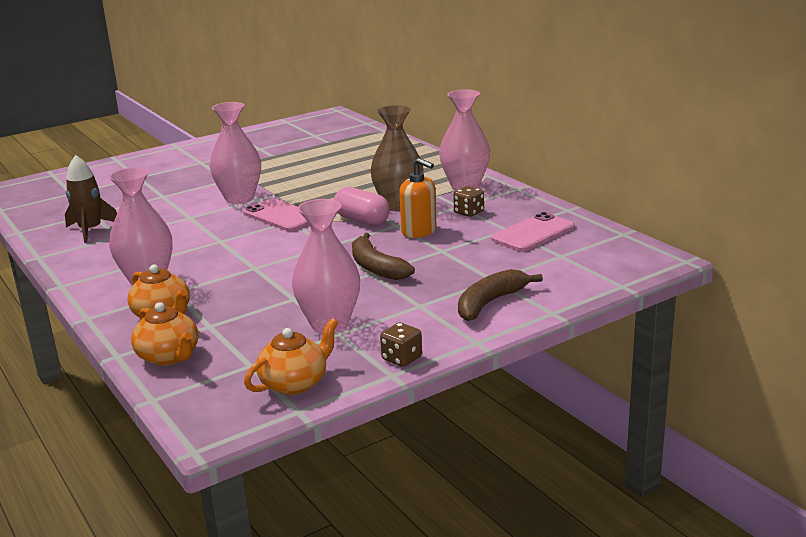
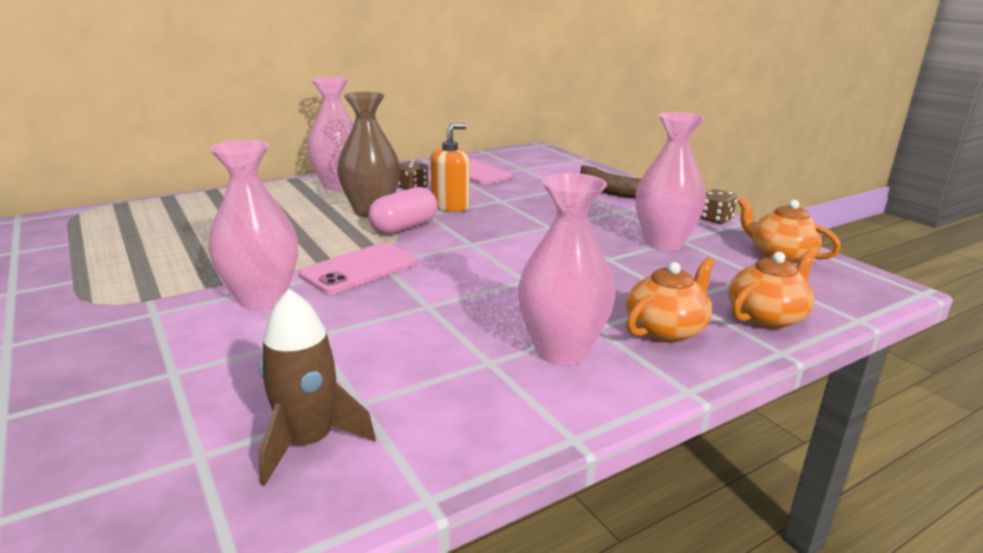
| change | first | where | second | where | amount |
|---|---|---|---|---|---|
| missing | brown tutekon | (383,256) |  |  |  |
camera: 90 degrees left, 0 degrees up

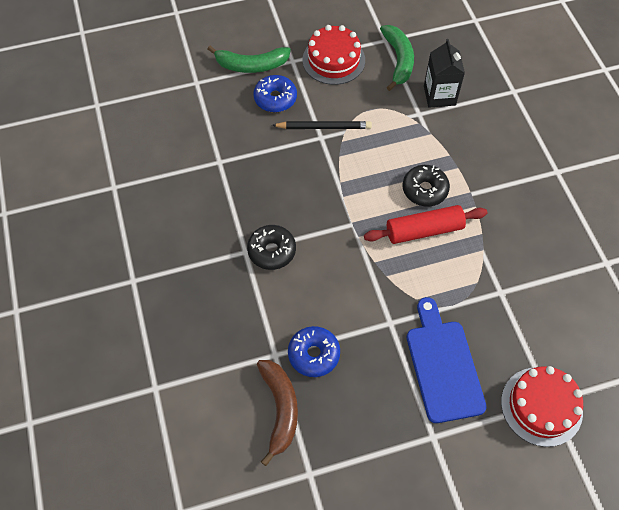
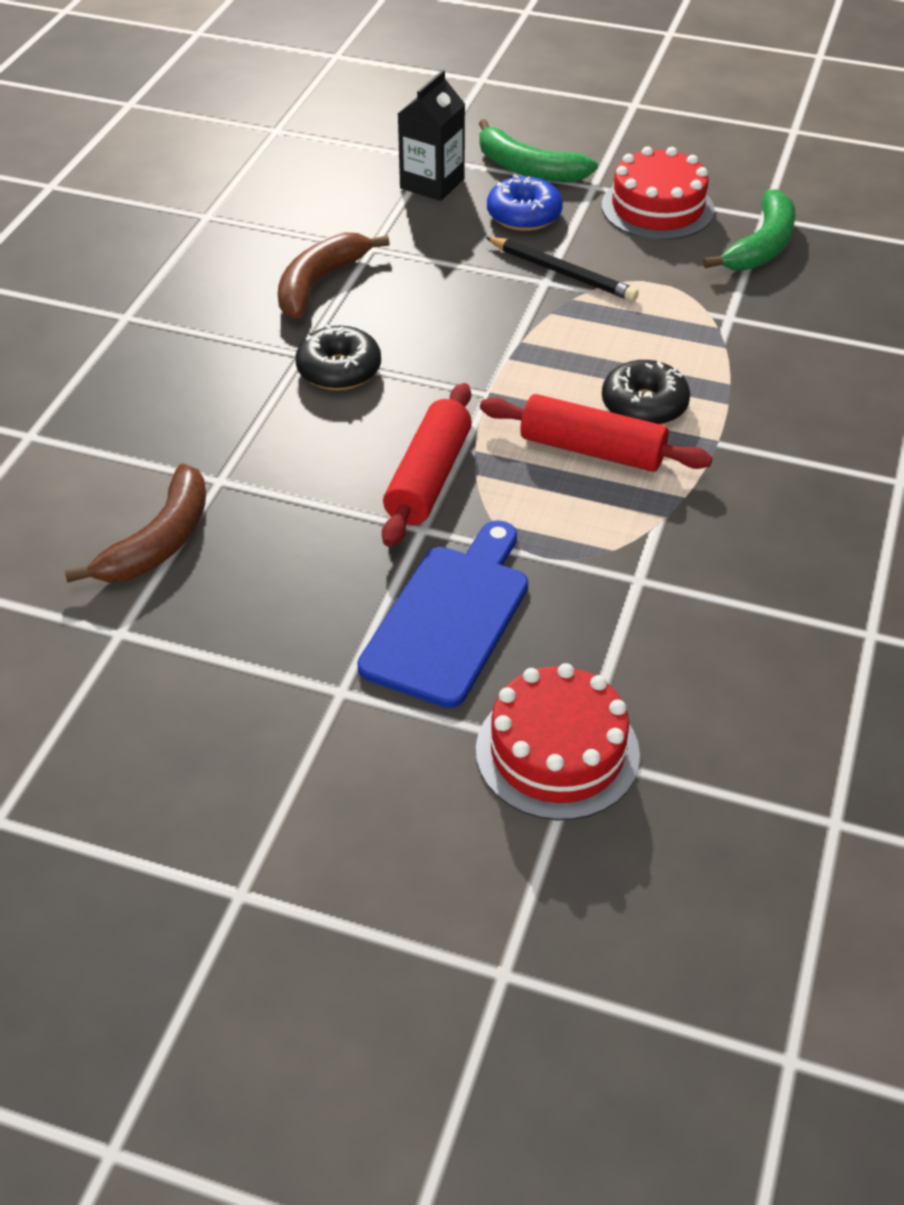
| change | first | where | second | where | amount |
|---|---|---|---|---|---|
| relocated | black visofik | (444,73) |  | (431,135) |  |
| missing | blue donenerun | (314,351) |  |  |  |
| appeared |  |  | brown tutekon | (334,275) |  |
| appeared |  |  | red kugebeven | (427,465) |  |
camera: 35 degrees right, 15 degrees down

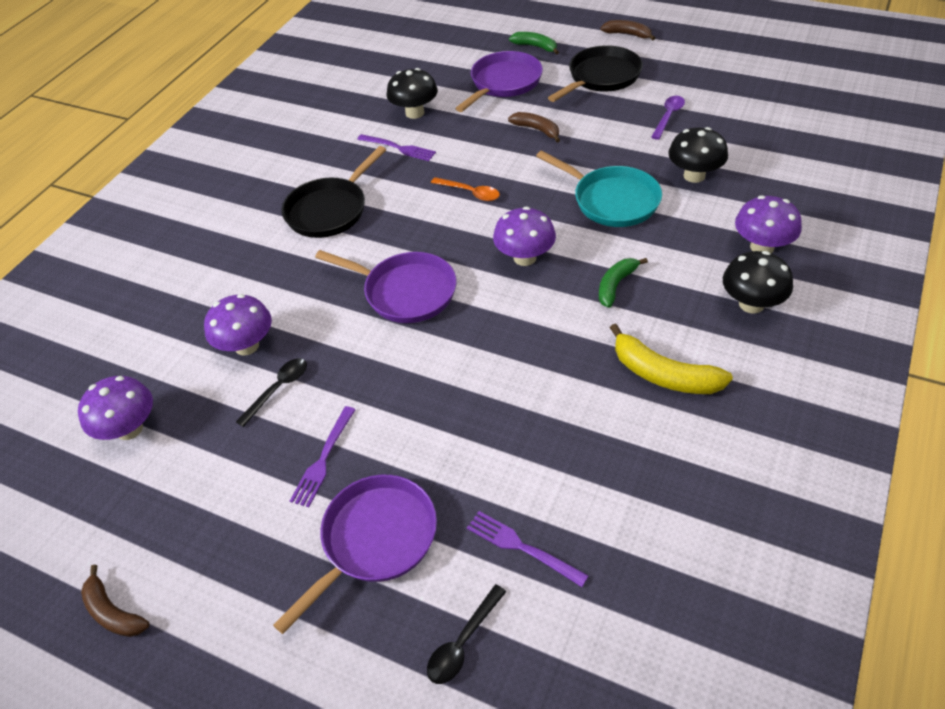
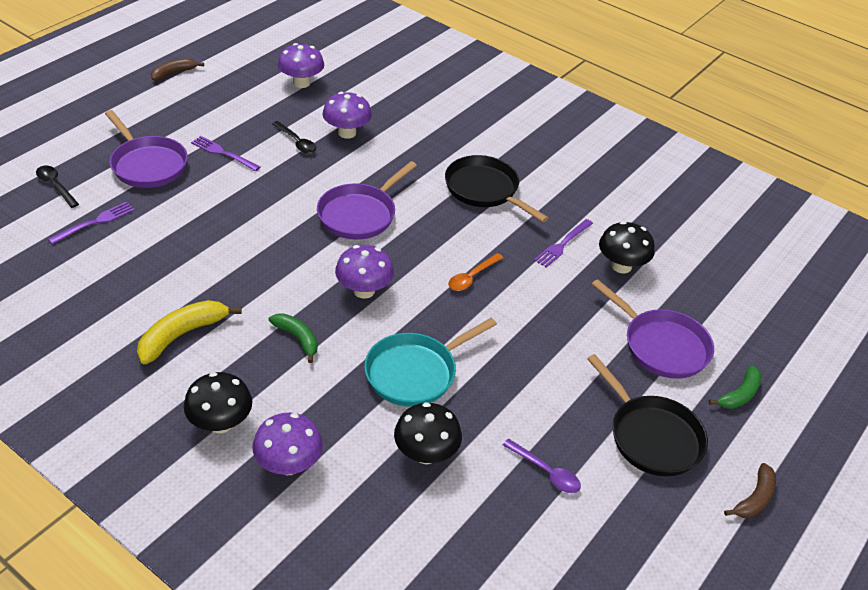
| change | first | where | second | where | amount |
|---|---|---|---|---|---|
| missing | brown tutekon | (534,127) |  |  |  |
camera: 95 degrees right, 5 degrees down

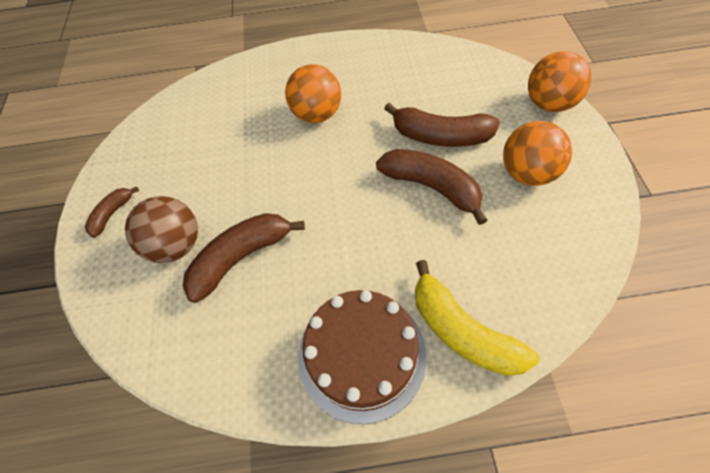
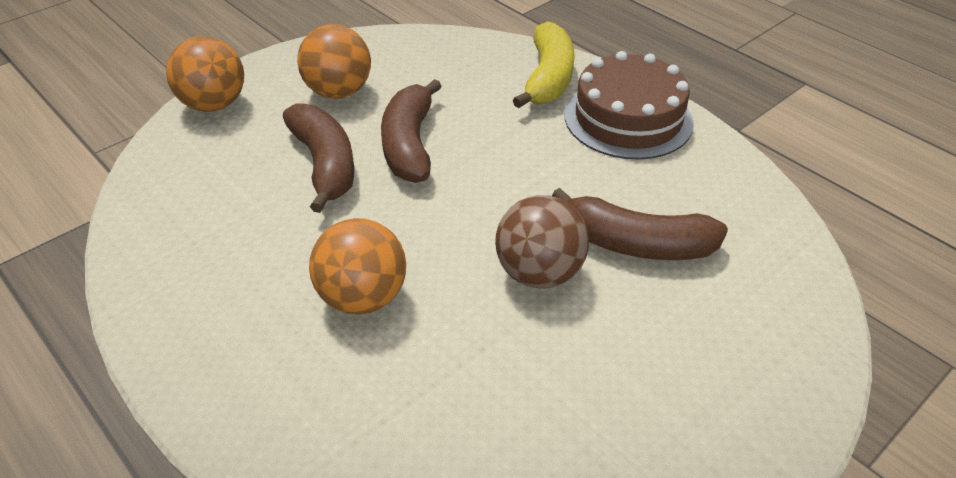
| change | first | where | second | where | amount |
|---|---|---|---|---|---|
| missing | brown tutekon | (112,212) |  |  |  |
| relocated | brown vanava | (161,229) |  | (542,242) |  |
camera: 130 degrees left, 15 degrees down

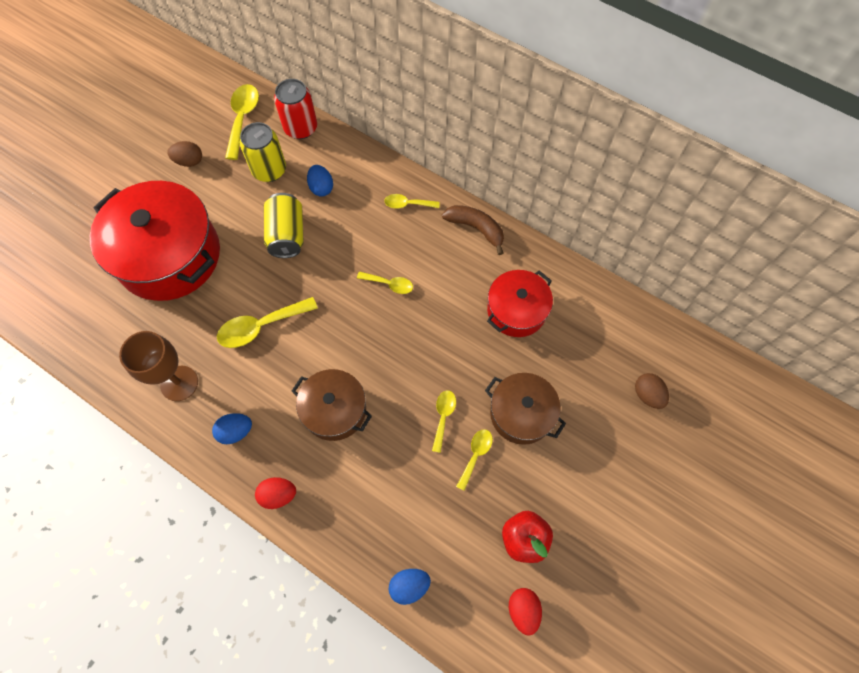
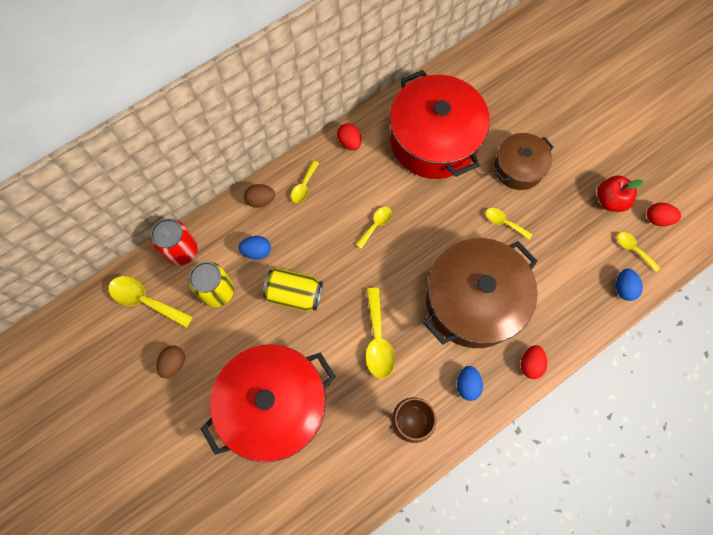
| change | first | where | second | where | amount |
|---|---|---|---|---|---|
| exchanged | brown tutekon | (473,230) | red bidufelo | (349,136) |  |
| size | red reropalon | (520,303) |  | (440,124) | x1.81 |
| size | brown reropalon | (332,405) |  | (480,293) | x1.81 |
| relocated | brown bidufelo | (652,391) |  | (259,196) |  |
| relocated | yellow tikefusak | (474,460) |  | (639,252) |  |
camera: 70 degrees left, 5 degrees up

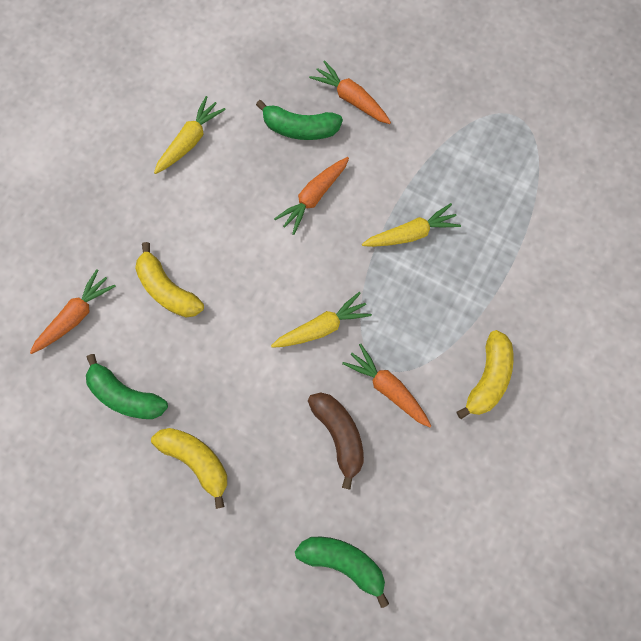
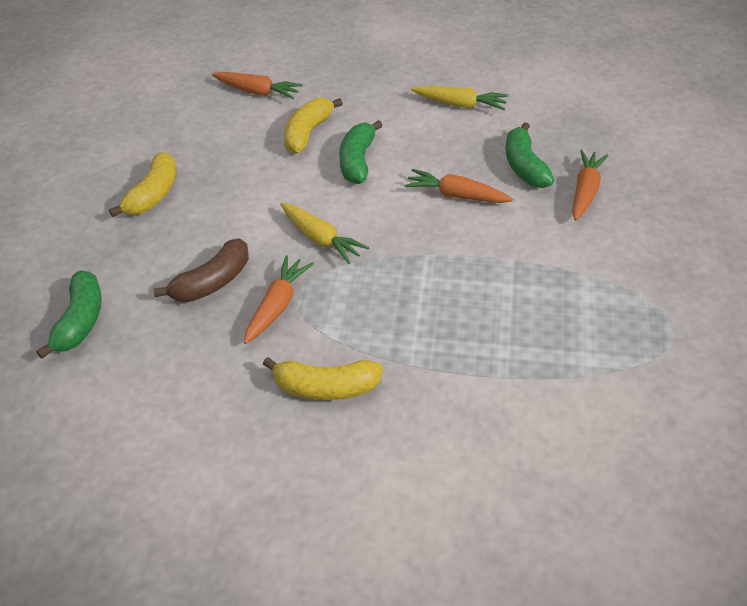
| change | first | where | second | where | amount |
|---|---|---|---|---|---|
| missing | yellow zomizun | (411,225) |  |  |  |
| relocated | green tutekon | (127,386) |  | (361,152) |  |
camera: 70 degrees right, 30 degrees down

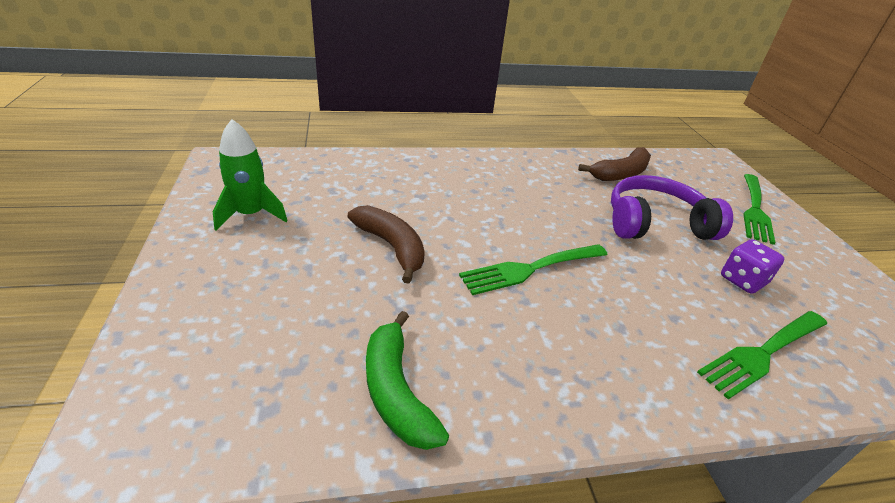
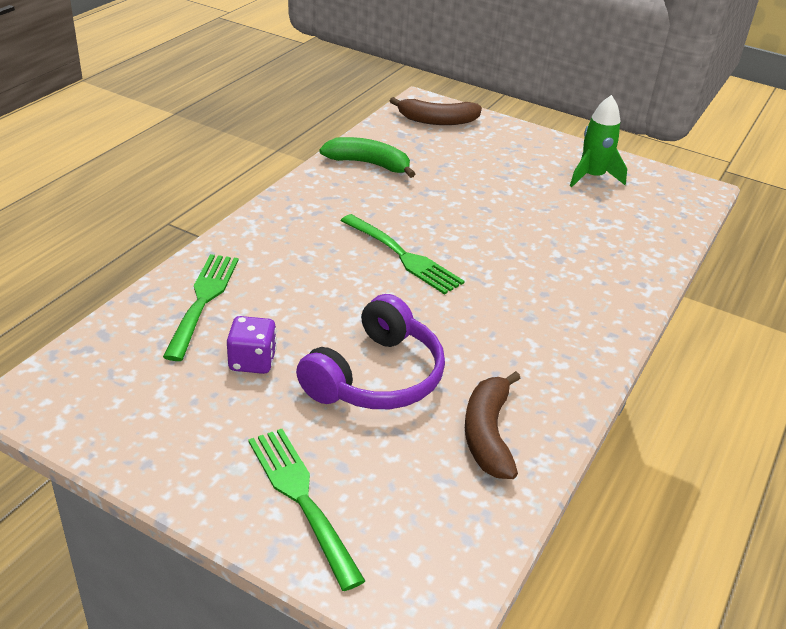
| change | first | where | second | where | amount |
|---|---|---|---|---|---|
| relocated | brown tutekon | (386,244) |  | (436,111) |  |
| spun | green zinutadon | (533,269) |  | (403,254) | 120 degrees clockwise |
camera: 130 degrees right, 0 degrees up

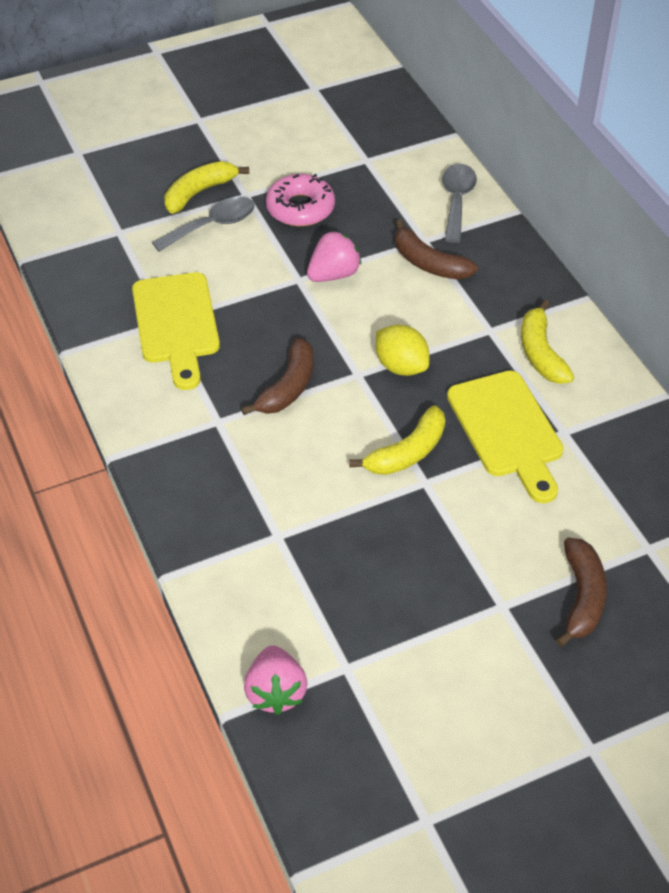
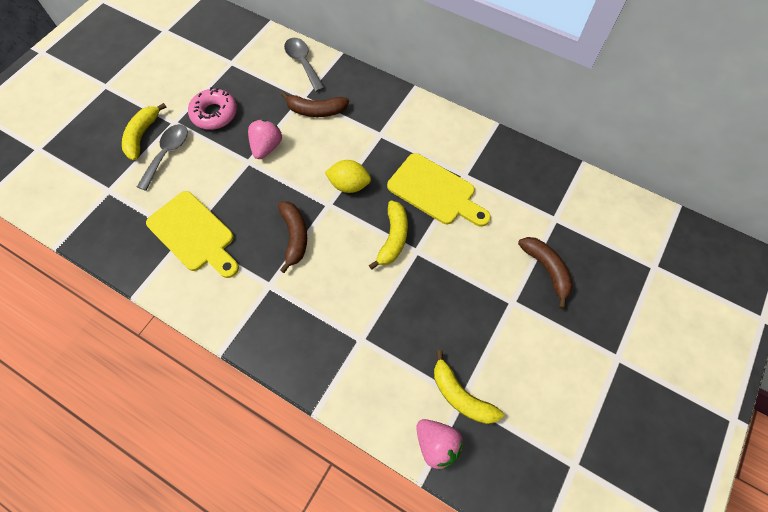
| change | first | where | second | where | amount |
|---|---|---|---|---|---|
| relocated | yellow tutekon | (547,342) |  | (469,387) |  |
camera: 35 degrees left, 15 degrees up

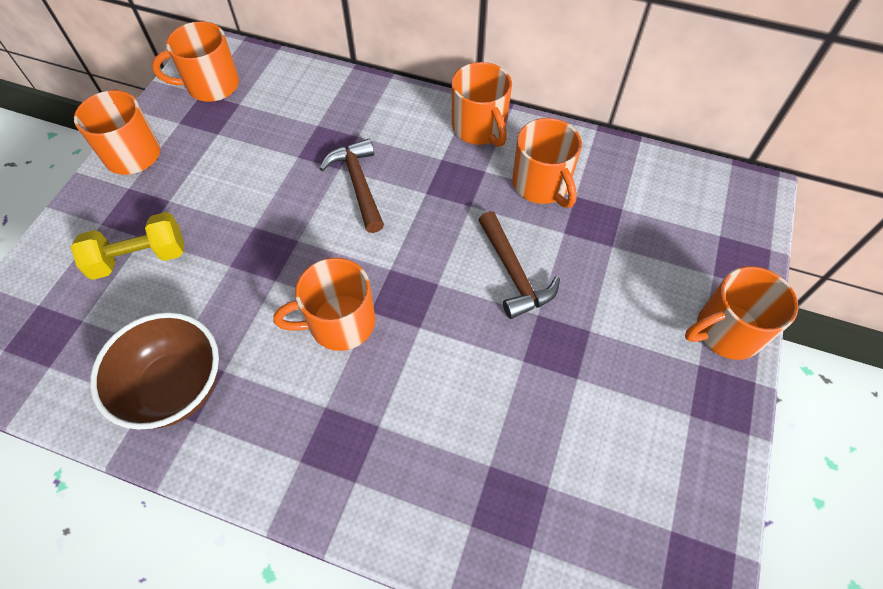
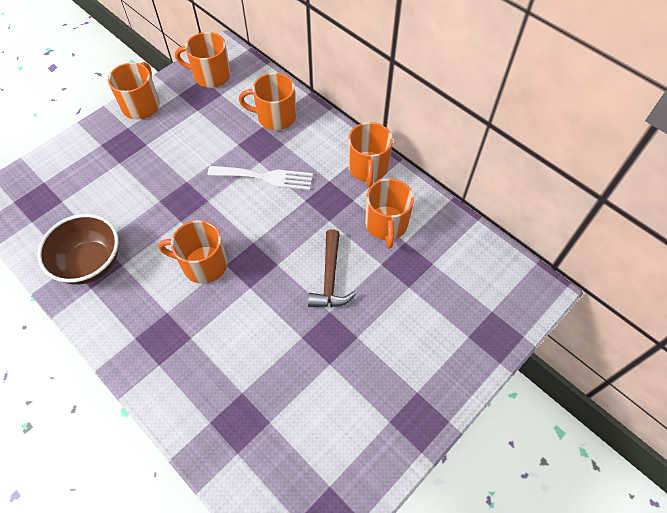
| change | first | where | second | where | amount |
|---|---|---|---|---|---|
| exchanged | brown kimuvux | (351,186) | white zinutadon | (260,178) |  |
| missing | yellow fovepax | (128,246) |  |  |  |
| relocated | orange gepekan | (741,313) |  | (267,101) |  |
camera: 25 degrees right, 0 degrees up

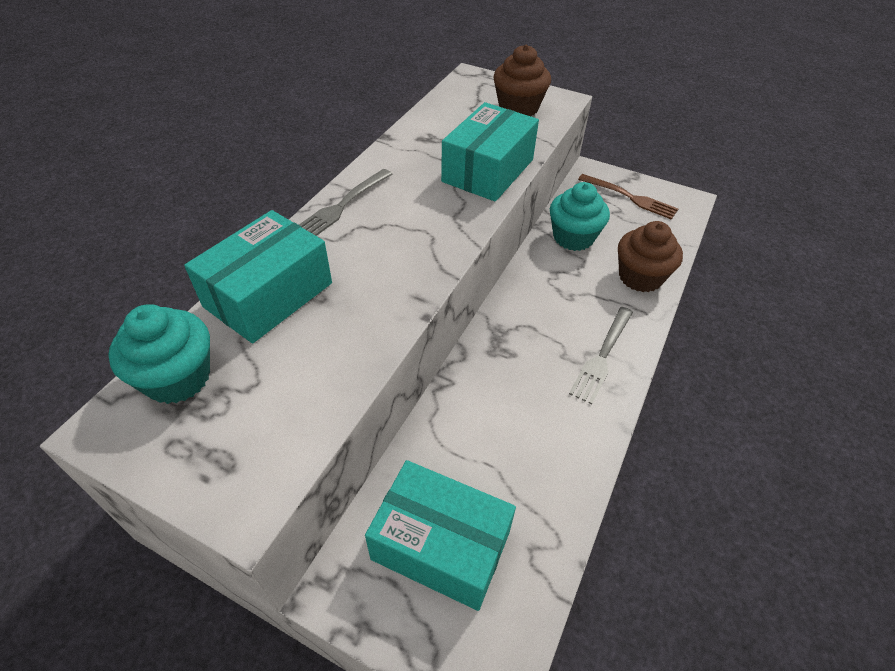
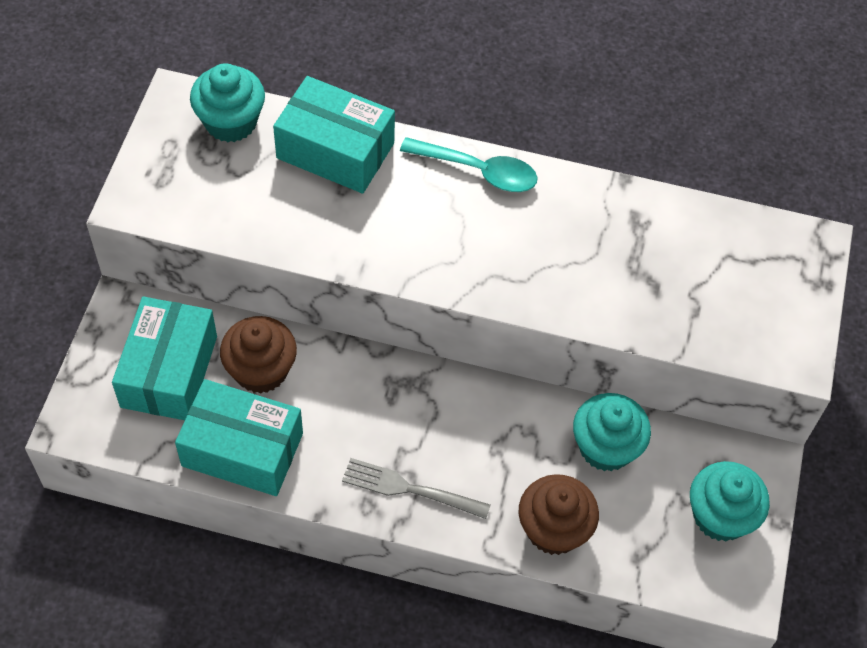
| change | first | where | second | where | amount |
|---|---|---|---|---|---|
| relocated | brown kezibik | (522,80) |  | (258,355) |  |
| relocated | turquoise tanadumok | (490,152) |  | (239,437) |  |
| exchanged | grey zinutadon | (345,202) | turquoise tikefusak | (469,164) |  |
| exchanged | brown zinutadon | (628,197) | turquoise kezibik | (730,501) |  |
camera: 75 degrees right, 10 degrees up

